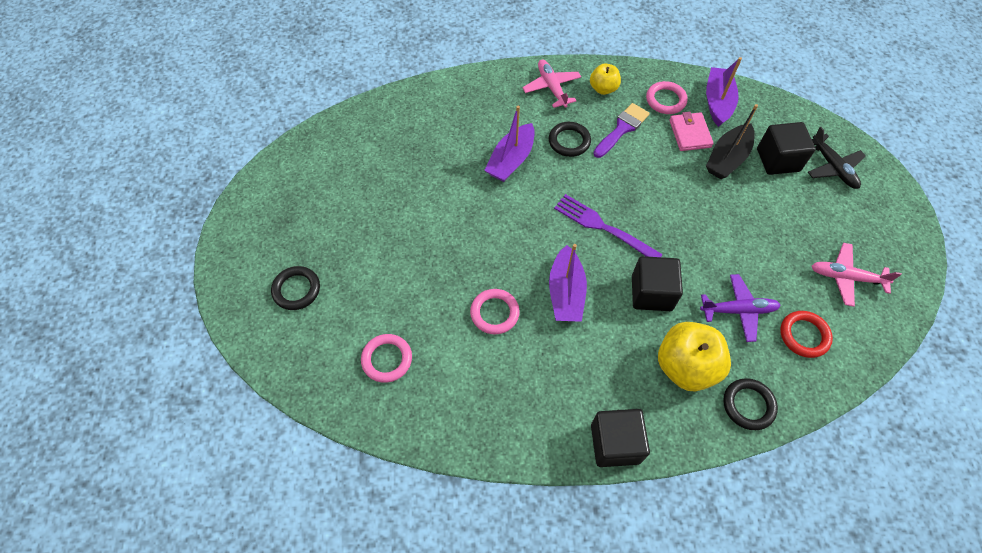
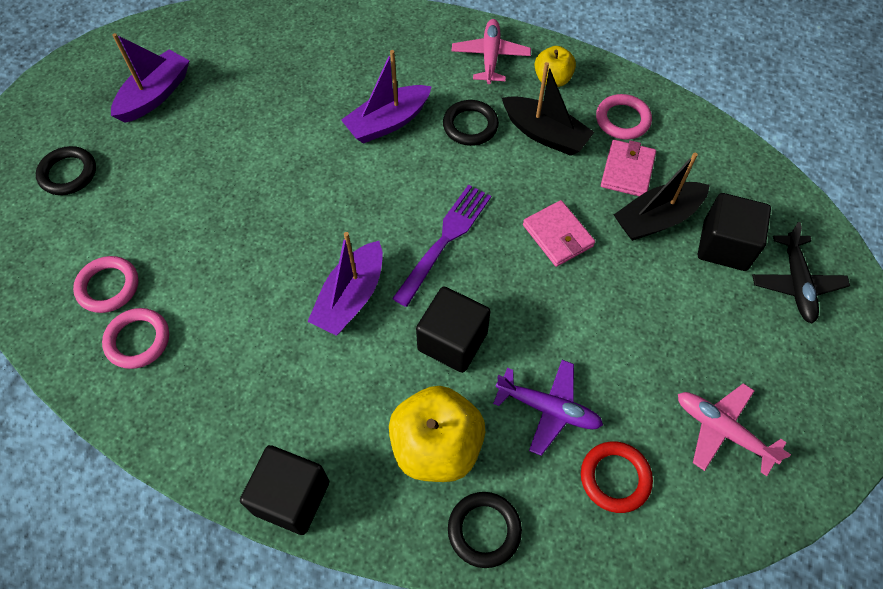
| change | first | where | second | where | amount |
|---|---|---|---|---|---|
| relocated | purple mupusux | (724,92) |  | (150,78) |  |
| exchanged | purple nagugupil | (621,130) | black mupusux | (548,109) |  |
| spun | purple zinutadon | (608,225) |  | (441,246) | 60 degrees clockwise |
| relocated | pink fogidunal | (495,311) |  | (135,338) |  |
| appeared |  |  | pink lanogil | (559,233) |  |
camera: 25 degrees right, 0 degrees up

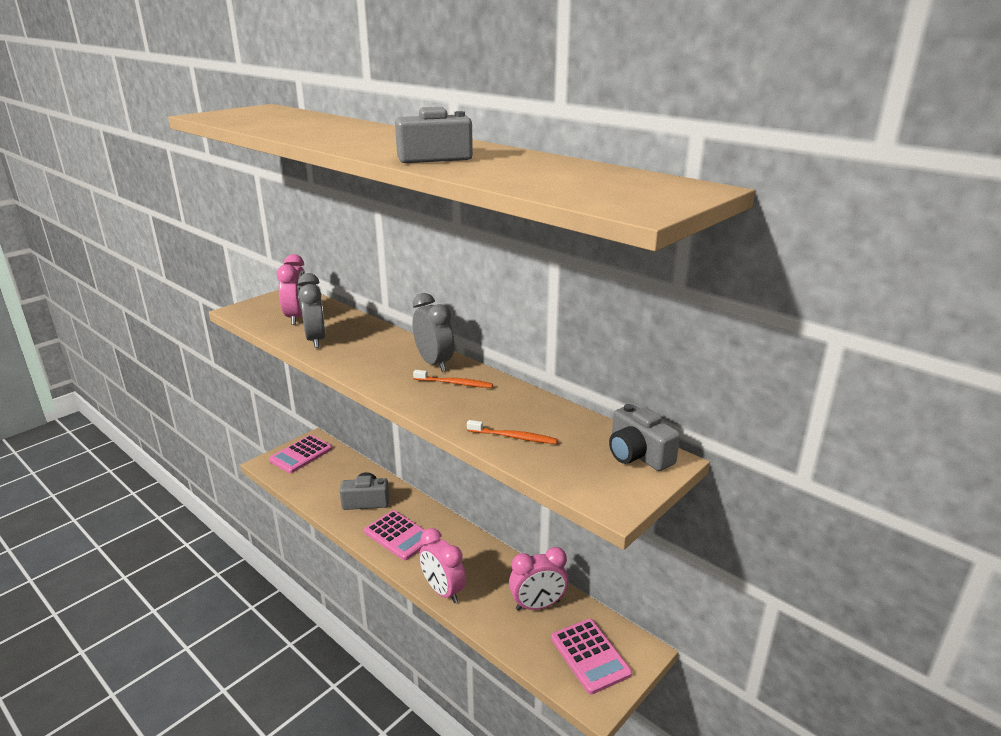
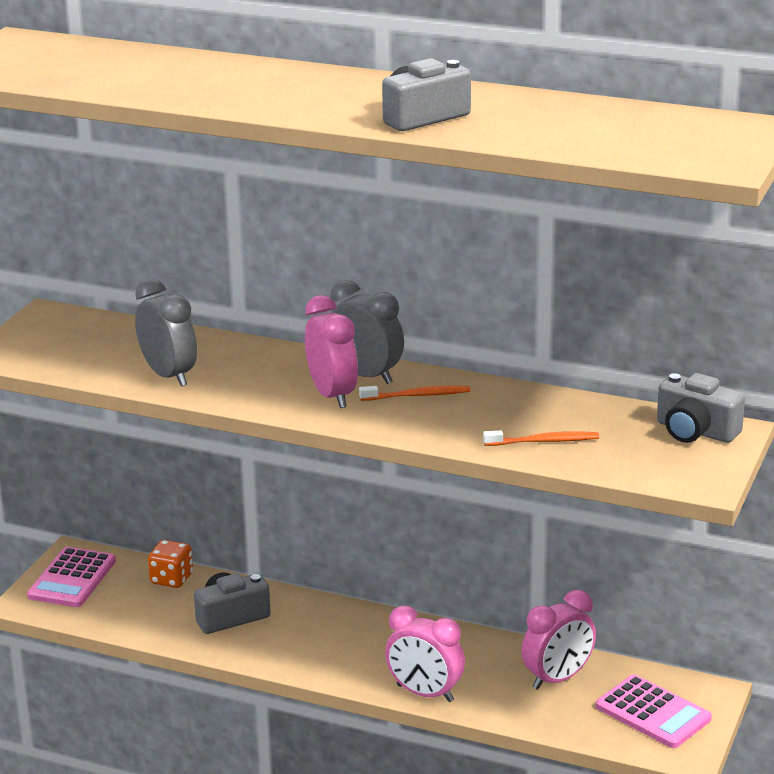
| change | first | where | second | where | amount |
|---|---|---|---|---|---|
| relocated | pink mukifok | (291,289) |  | (331,351) |  |
| missing | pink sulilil | (394,535) |  |  |  |
| appeared |  |  | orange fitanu | (170,564) |  |
camera: 20 degrees left, 0 degrees up

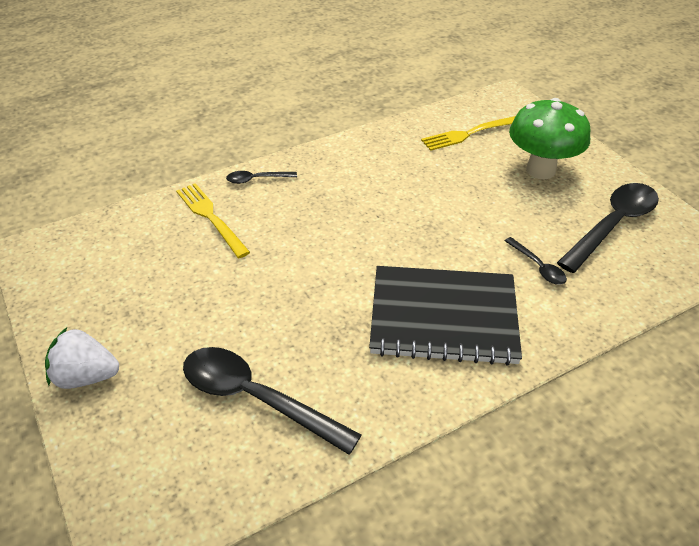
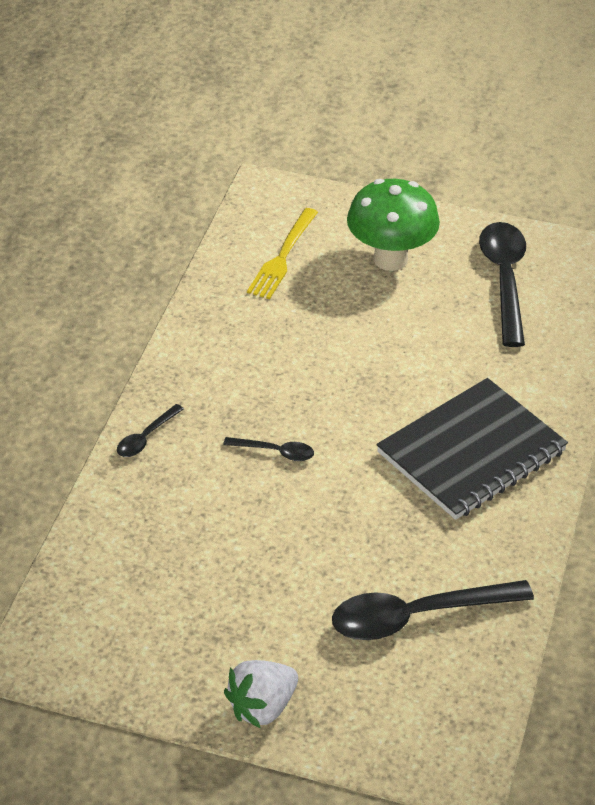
| change | first | where | second | where | amount |
|---|---|---|---|---|---|
| missing | yellow zinutadon | (213,220) |  |  |  |
| relocated | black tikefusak | (536,261) |  | (268,449) |  |
camera: 45 degrees left, 0 degrees up

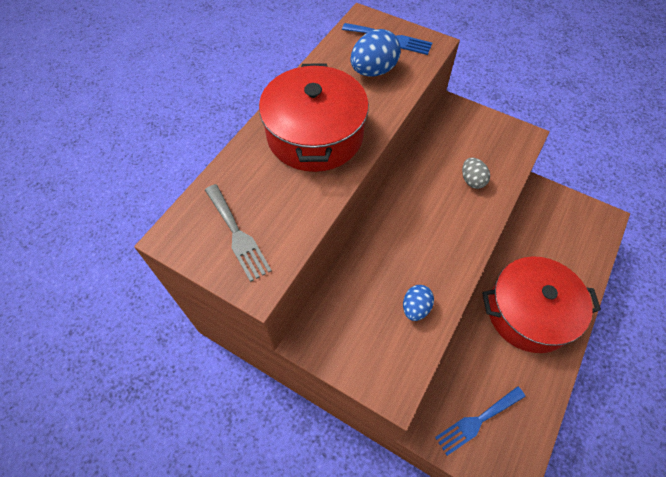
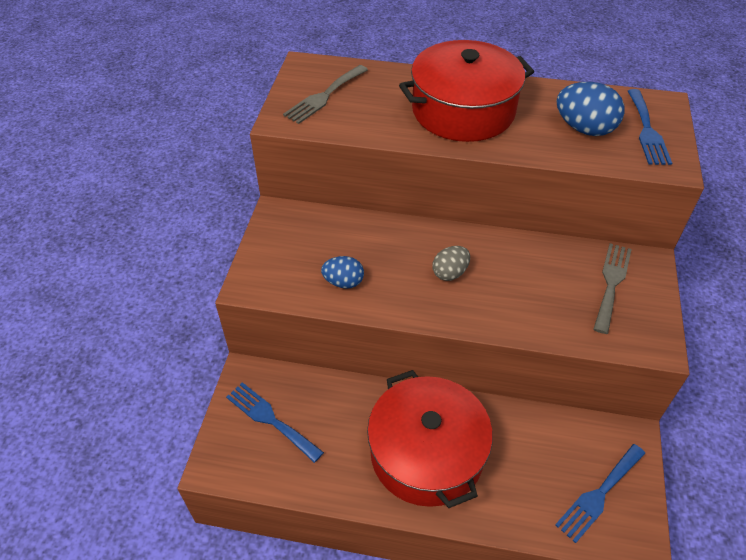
| change | first | where | second | where | amount |
|---|---|---|---|---|---|
| relocated | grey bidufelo | (476,173) |  | (451,263) |  |
| appeared |  |  | grey zinutadon | (612,288) |  |
| appeared |  |  | blue zinutadon | (600,493) |  |
camera: 70 degrees right, 10 degrees down

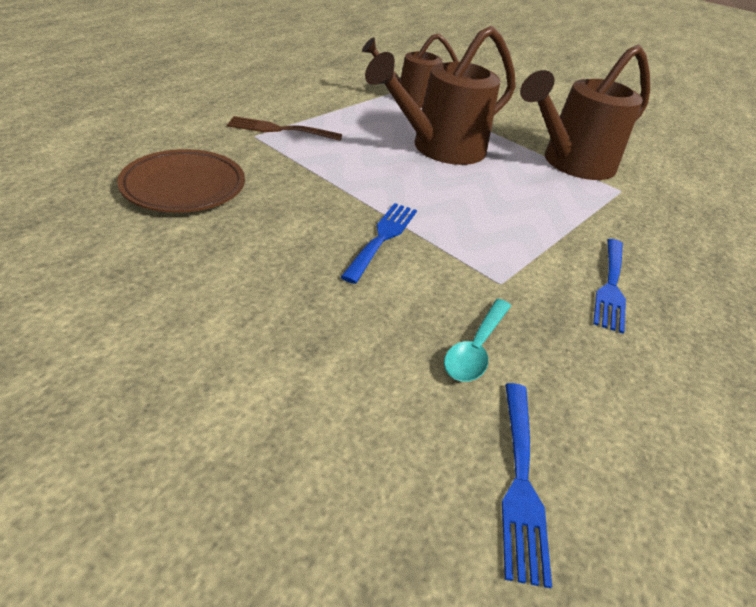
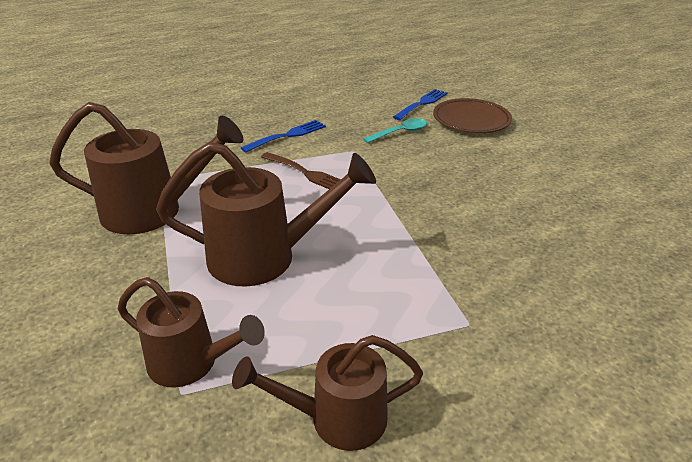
| change | first | where | second | where | amount |
|---|---|---|---|---|---|
| relocated | brown zinutadon | (284,128) |  | (301,170) |  |
| relocated | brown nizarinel | (181,181) |  | (472,115) |  |
| missing | blue zinutadon | (379,243) |  |  |  |
| appeared |  |  | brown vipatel | (327,393) |  |
camera: 145 degrees left, 5 degrees down

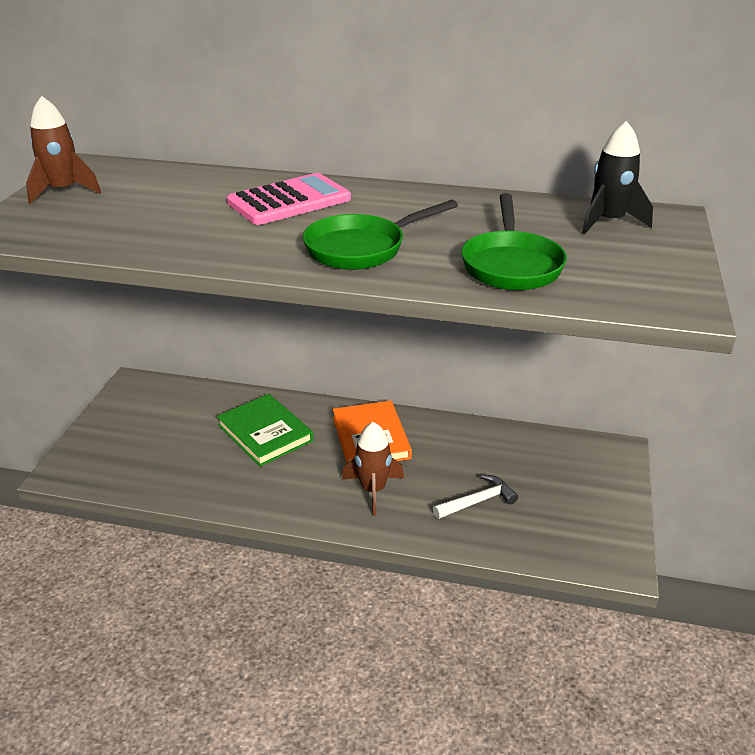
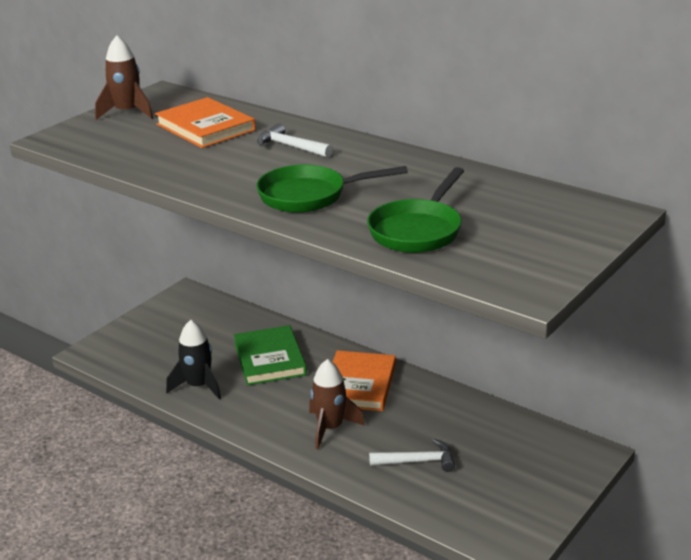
| change | first | where | second | where | amount |
|---|---|---|---|---|---|
| relocated | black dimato | (617,178) |  | (193,359) |  |
| exchanged | pink sulilil | (289,199) | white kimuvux | (295,140) |  |
| appeared |  |  | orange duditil | (205,122) |  |
camera: 25 degrees right, 5 degrees down

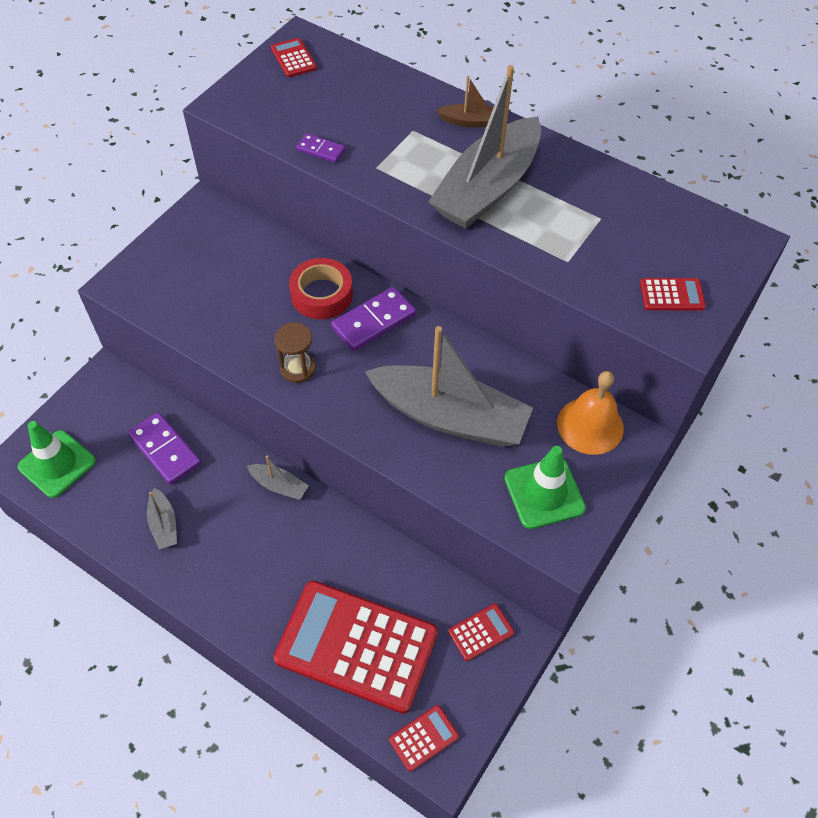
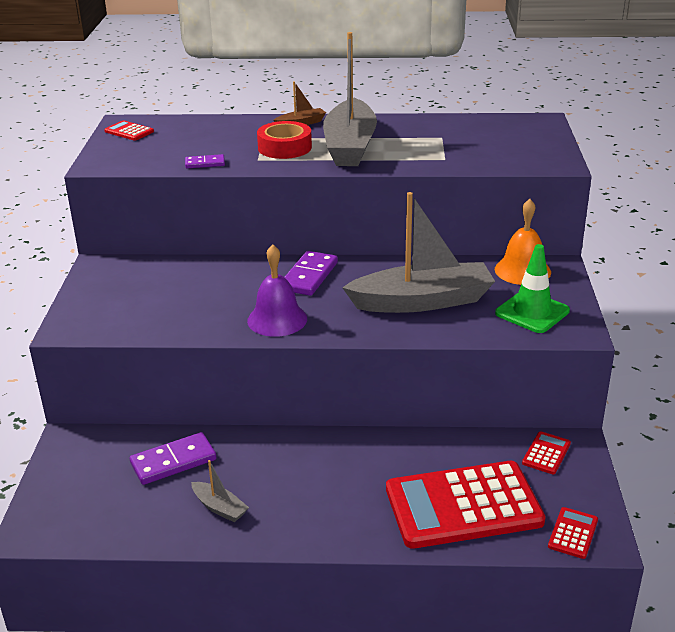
| change | first | where | second | where | amount |
|---|---|---|---|---|---|
| relocated | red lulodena | (321,288) |  | (284,140) |  |
| missing | red sulilil | (673,294) |  |  |  |
| exchanged | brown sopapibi | (295,352) | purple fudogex | (277,290) |  |
| spun | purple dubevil | (164,448) |  | (173,458) | 45 degrees counterclockwise |
| missing | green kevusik | (57,459) |  |  |  |
| missing | grey mupusux | (278,478) |  |  |  |
camera: 30 degrees left, 25 degrees down

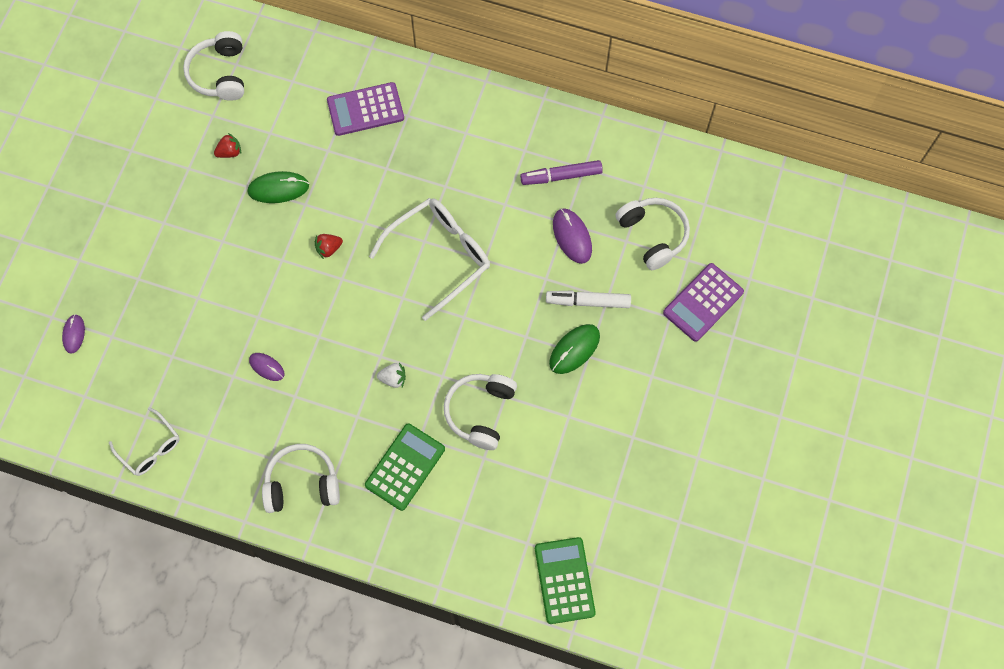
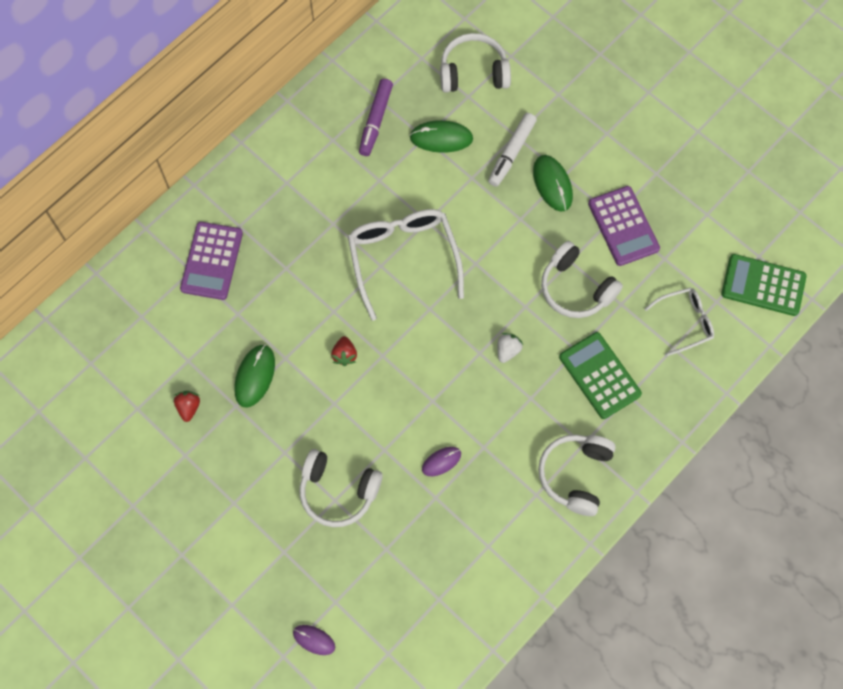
| change | first | where | second | where | amount |
|---|---|---|---|---|---|
| relocated | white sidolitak | (213,66) |  | (341,488) |  |
| colour | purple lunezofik | (572,236) | green lunezofik | (441,136) |  |
| relocated | purple sulilil | (703,302) |  | (624,226) |  |
| relocated | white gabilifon | (144,441) |  | (679,322) |  |
camera: 65 degrees left, 0 degrees up

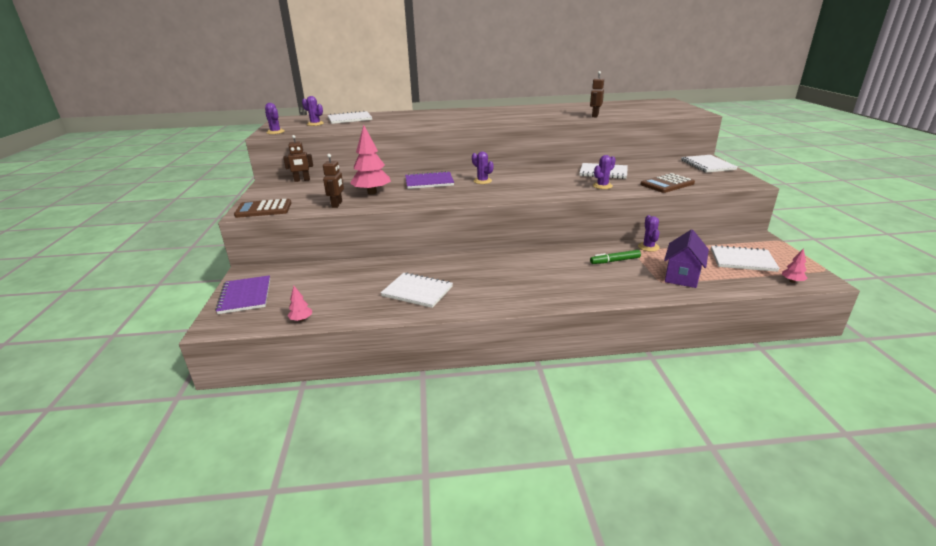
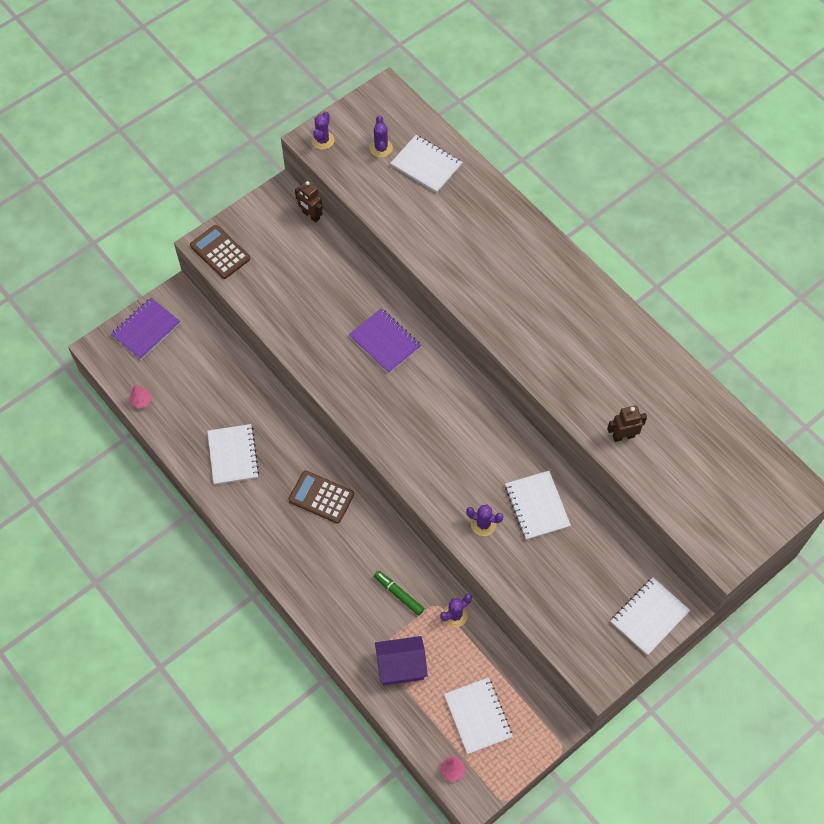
| change | first | where | second | where | amount |
|---|---|---|---|---|---|
| missing | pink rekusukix | (370,160) |  |  |  |
| missing | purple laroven | (483,167) |  |  |  |
| missing | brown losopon | (333,181) |  |  |  |
| relocated | brown sulilil | (667,183) |  | (321,497) |  |
camera: 55 degrees right, 35 degrees up

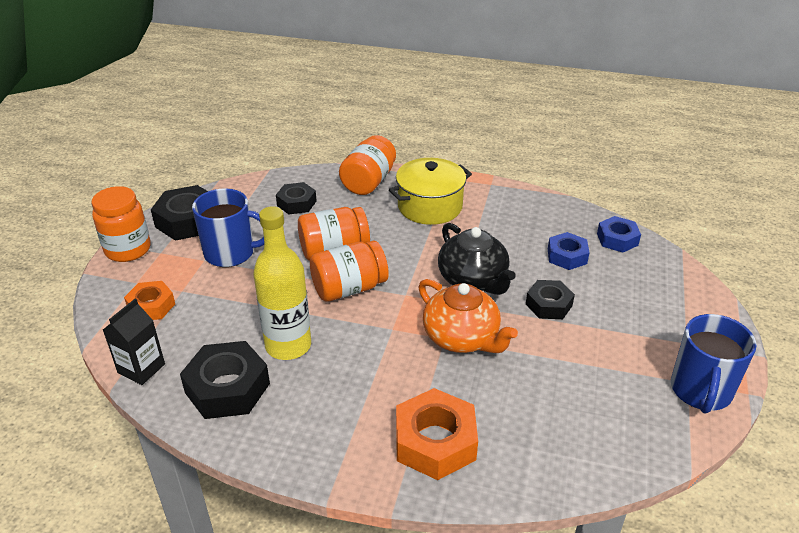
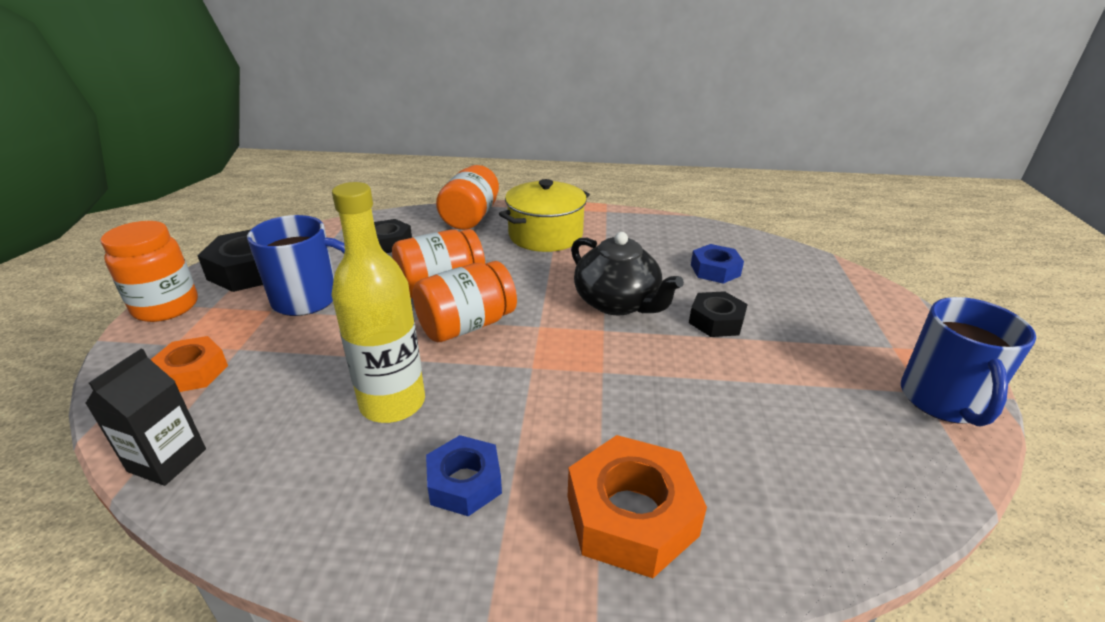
| change | first | where | second | where | amount |
|---|---|---|---|---|---|
| relocated | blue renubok | (619,234) |  | (464,475) |  |
| missing | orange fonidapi | (468,316) |  |  |  |
| missing | black renubok | (225,380) |  |  |  |
camera: 10 degrees left, 5 degrees down

